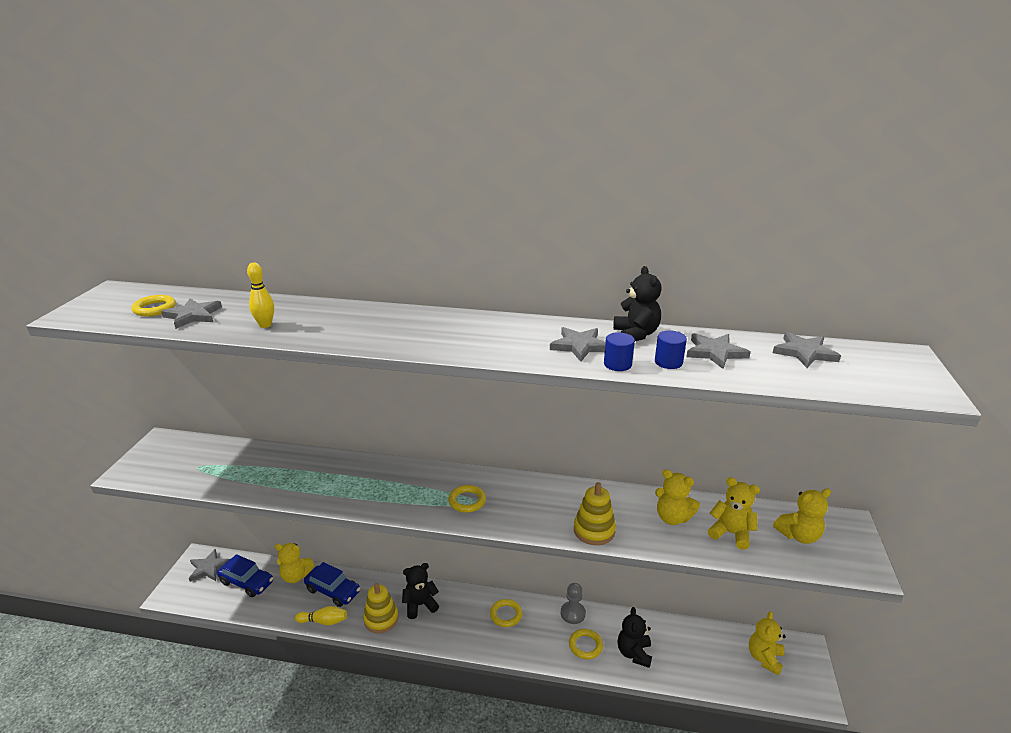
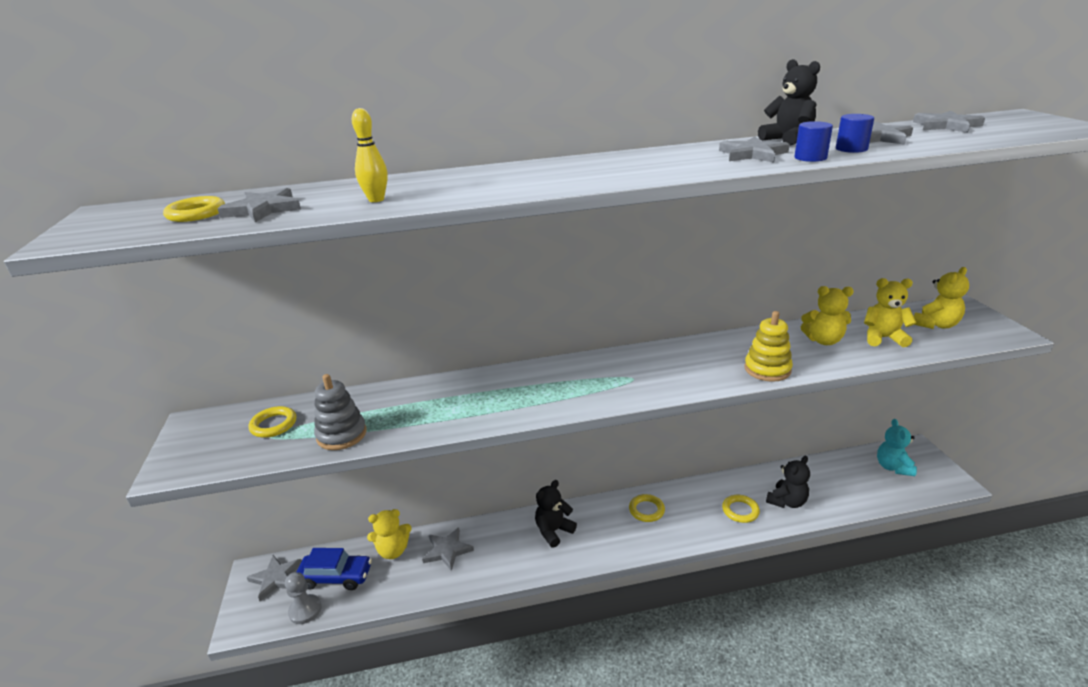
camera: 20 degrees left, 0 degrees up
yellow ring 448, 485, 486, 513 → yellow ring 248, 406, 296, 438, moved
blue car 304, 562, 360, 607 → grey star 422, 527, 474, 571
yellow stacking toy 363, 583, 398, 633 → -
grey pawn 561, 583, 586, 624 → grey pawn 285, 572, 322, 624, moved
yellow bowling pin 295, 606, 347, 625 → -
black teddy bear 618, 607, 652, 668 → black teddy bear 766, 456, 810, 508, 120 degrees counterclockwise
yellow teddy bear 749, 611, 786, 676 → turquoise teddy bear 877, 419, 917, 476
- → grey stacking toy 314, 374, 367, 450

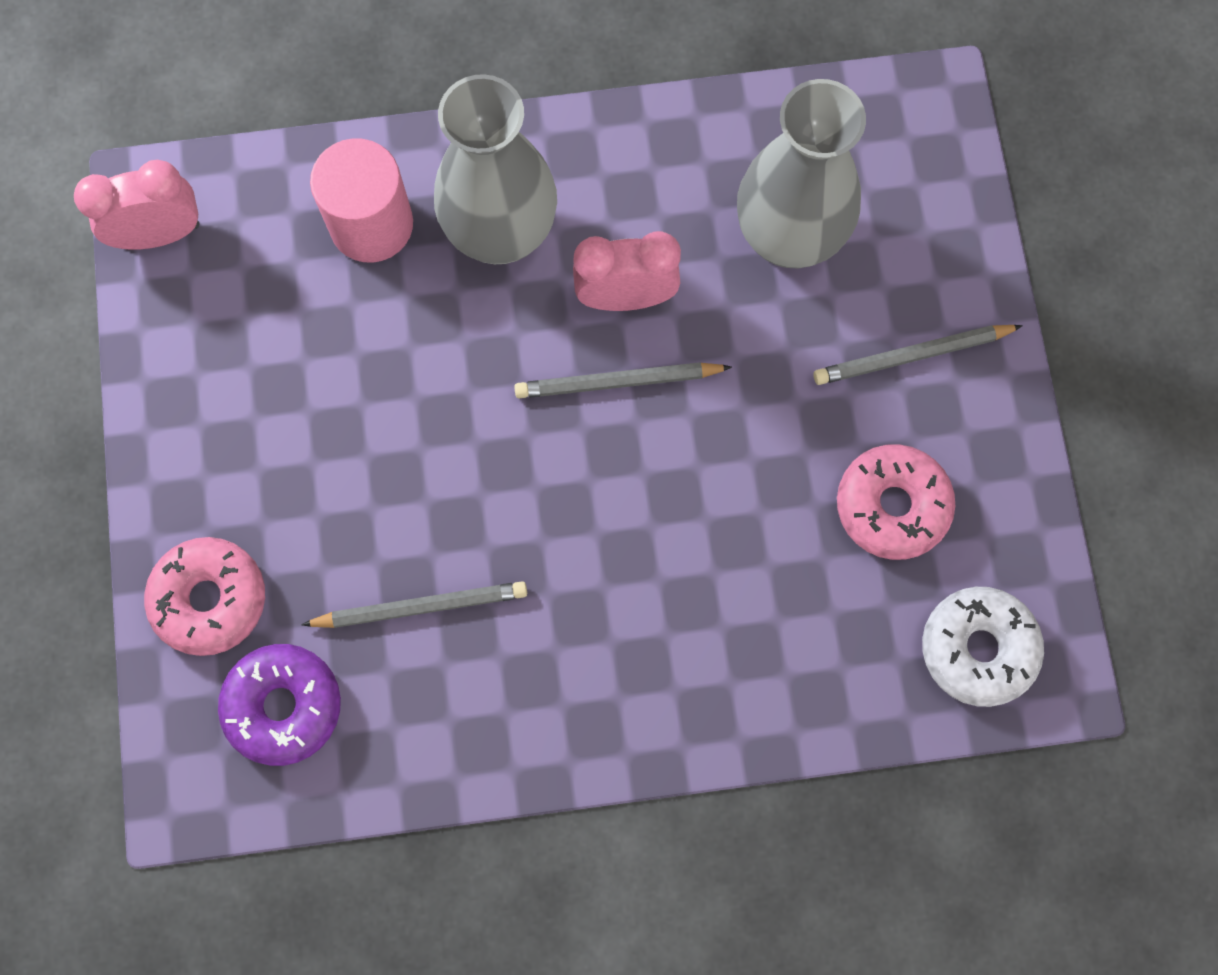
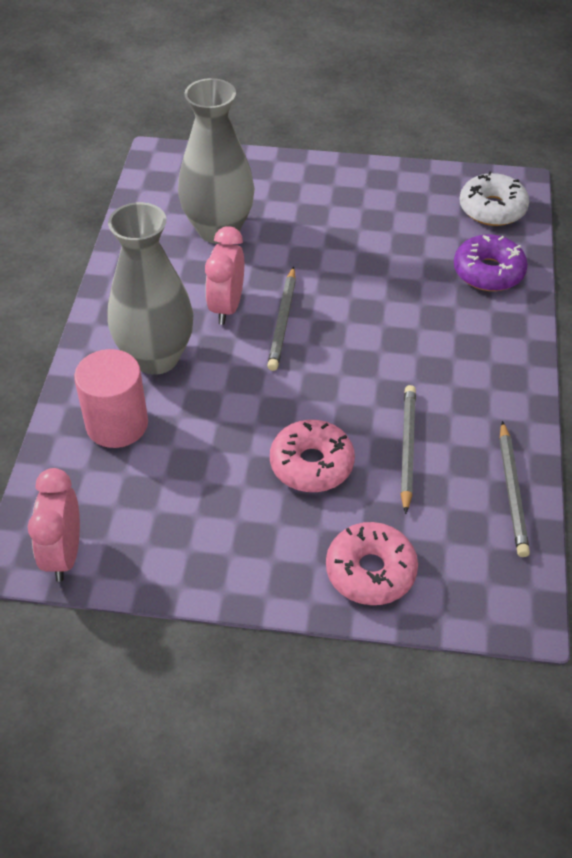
camera: 75 degrees left, 25 degrees down
grey pencil 813, 325, 1023, 385 → grey pencil 499, 421, 530, 557, moved
pink donut 837, 444, 955, 560 → pink donut 270, 420, 355, 492, moved
purple donut 218, 644, 341, 766 → purple donut 454, 234, 528, 291, moved

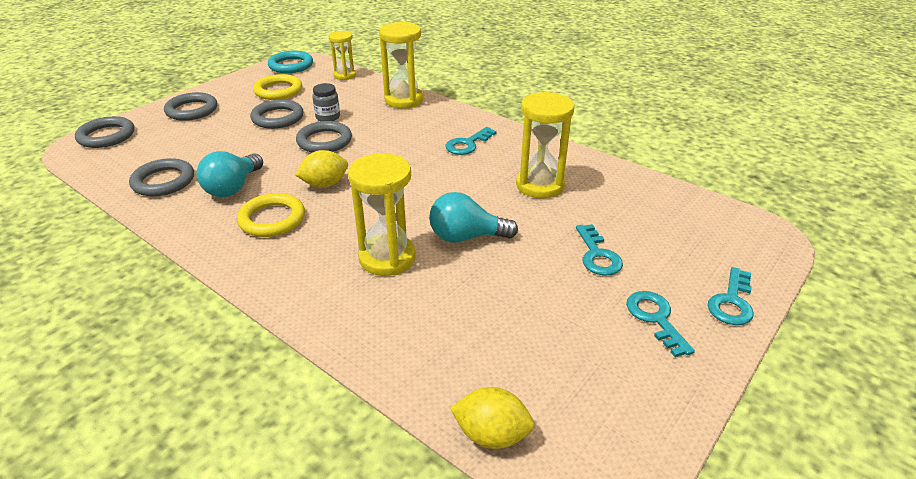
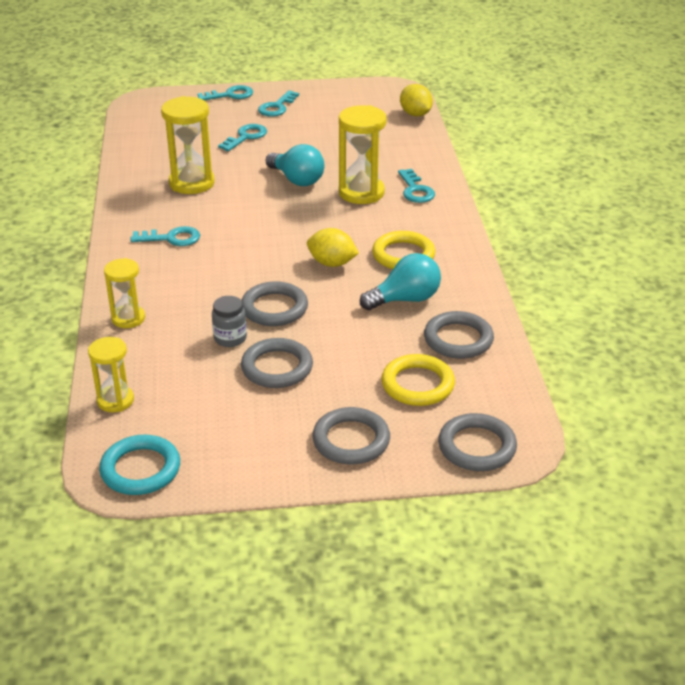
camera: 135 degrees left, 0 degrees up
yellow hourglass 379, 22, 424, 109 → yellow hourglass 104, 258, 145, 328, x0.62
yellow ring 253, 74, 302, 100 → yellow ring 381, 354, 455, 406, moved
- → turquoise key 398, 169, 435, 203

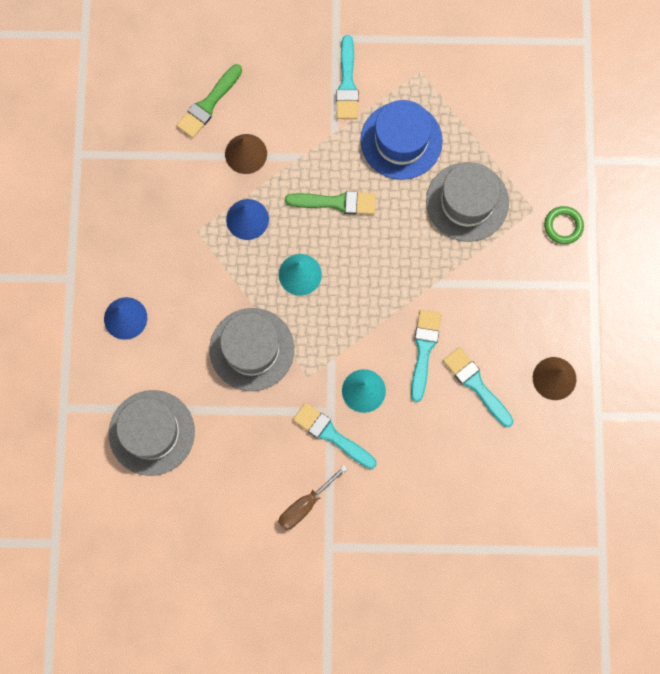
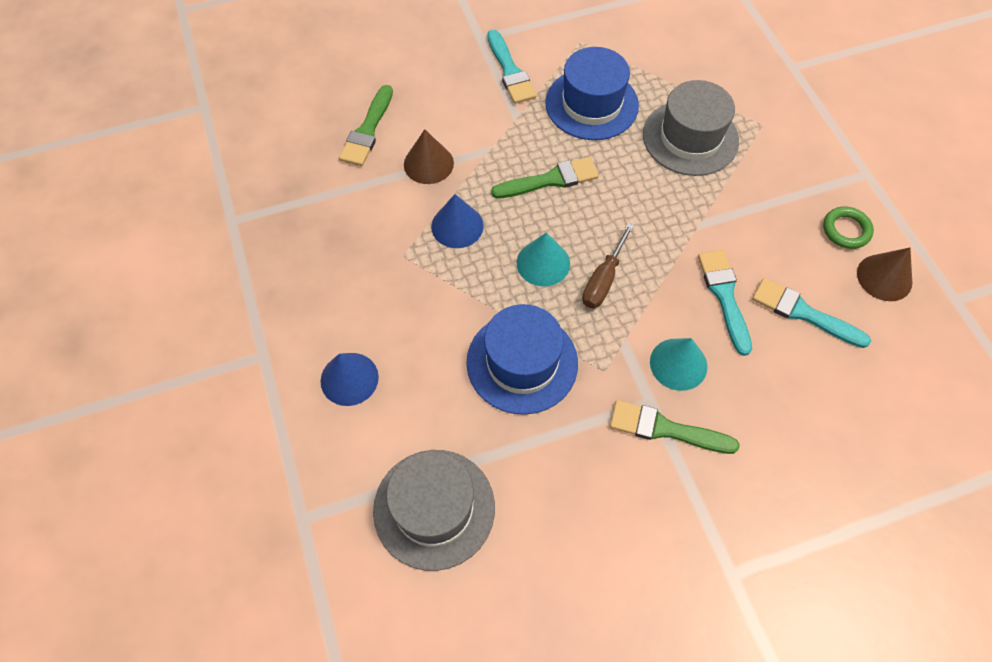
camera: 20 degrees left, 15 degrees down
green ring 544, 206, 584, 244 → green ring 823, 206, 874, 249, moved
grey hat 209, 308, 294, 391 → blue hat 466, 304, 578, 415
turquoise brush 293, 403, 377, 469 → green brush 610, 400, 740, 454
brown screwdriver 278, 465, 347, 530 → brown screwdriver 582, 223, 634, 308, moved

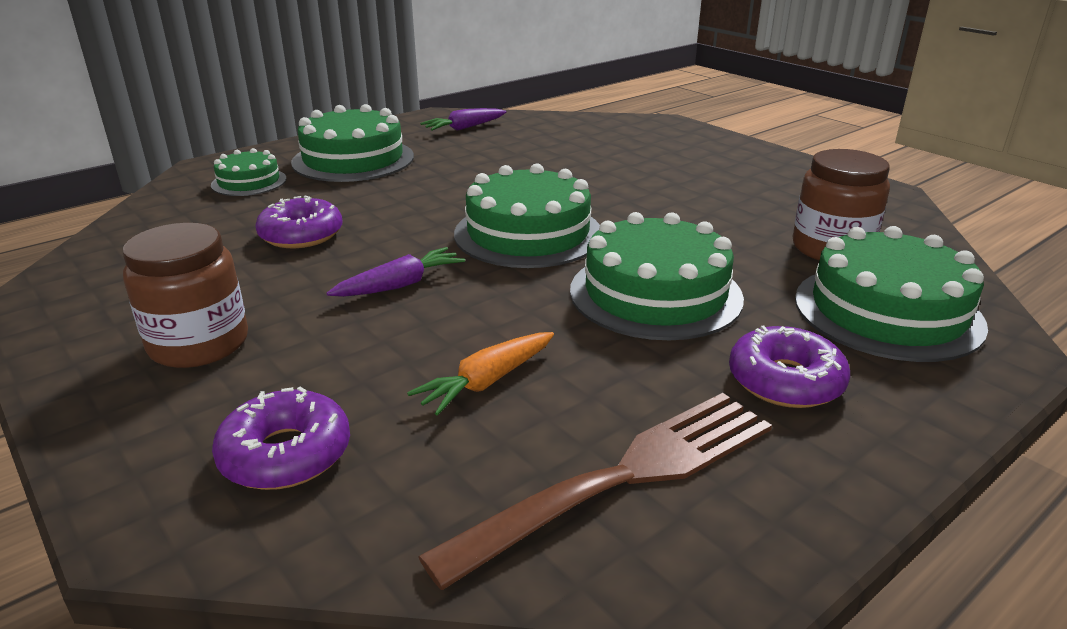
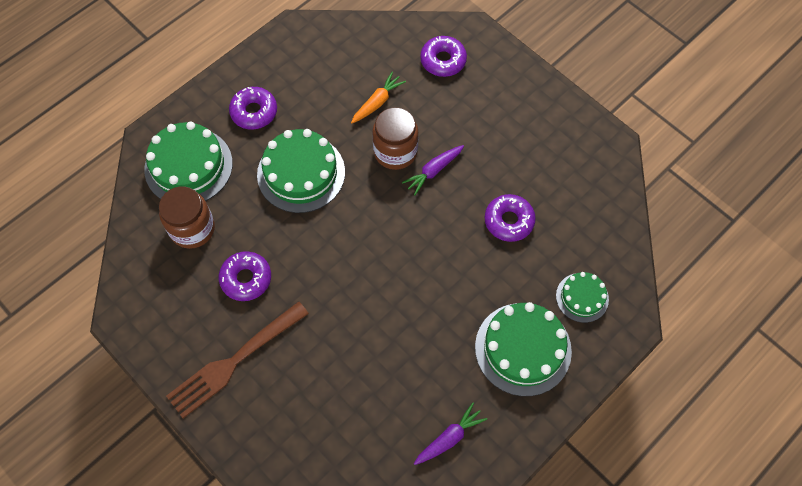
camera: 175 degrees right, 35 degrees up
green cake 454, 163, 600, 268 → -
brown jar 123, 223, 248, 368 → brown jar 372, 107, 418, 170, moved
brown fork 418, 393, 772, 590 → brown fork 166, 301, 309, 418, moved
- → purple donut 219, 251, 271, 301

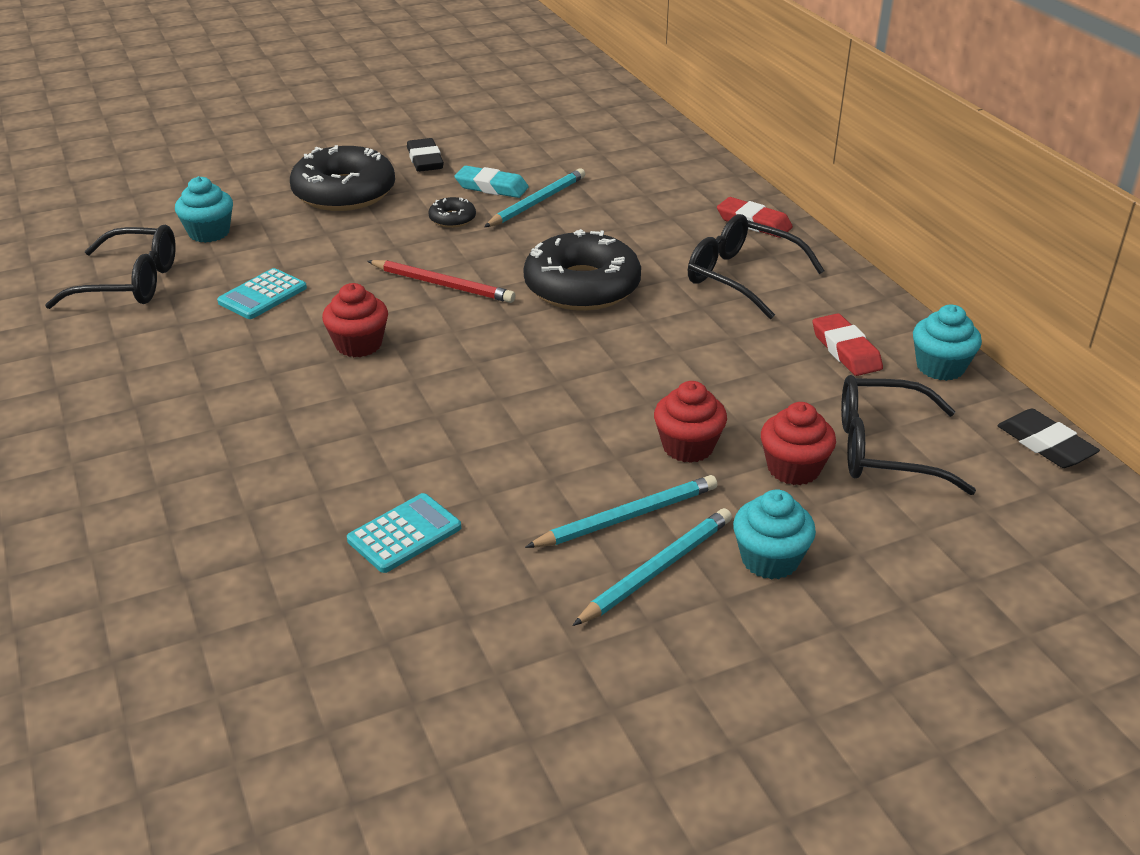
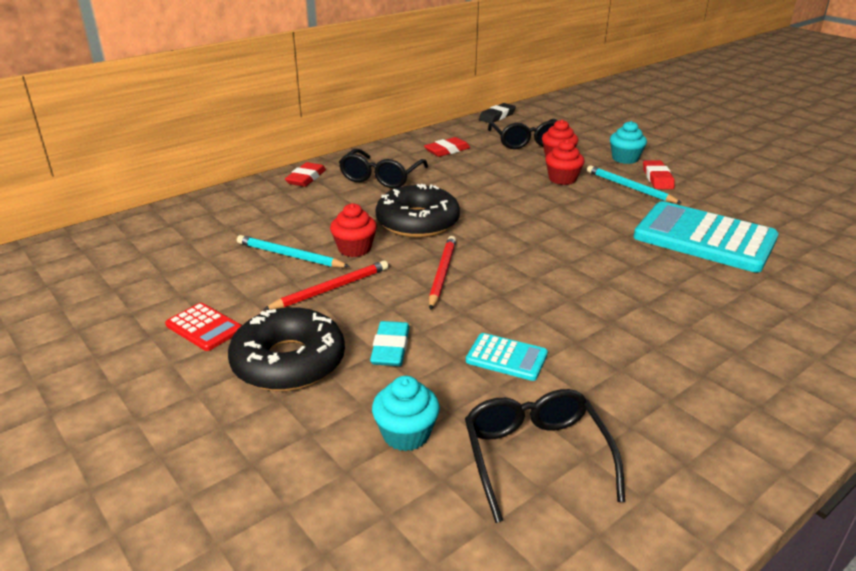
camera: 105 degrees left, 5 degrees down
black eraser 407, 138, 444, 172 → red calculator 165, 303, 242, 351
turquoise eraser 455, 166, 529, 198 → turquoise eraser 370, 321, 410, 366, moved
black donut 428, 197, 476, 228 → red pencil 263, 260, 388, 310
red cupcake 322, 283, 388, 357 → red cupcake 330, 203, 377, 257, moved
turquoise cupcake 913, 305, 982, 381 → -
turquoise calculator 347, 493, 461, 573 → turquoise calculator 633, 201, 778, 272, x2.19
turquoise pencil 572, 508, 732, 626 → red eraser 643, 160, 675, 189

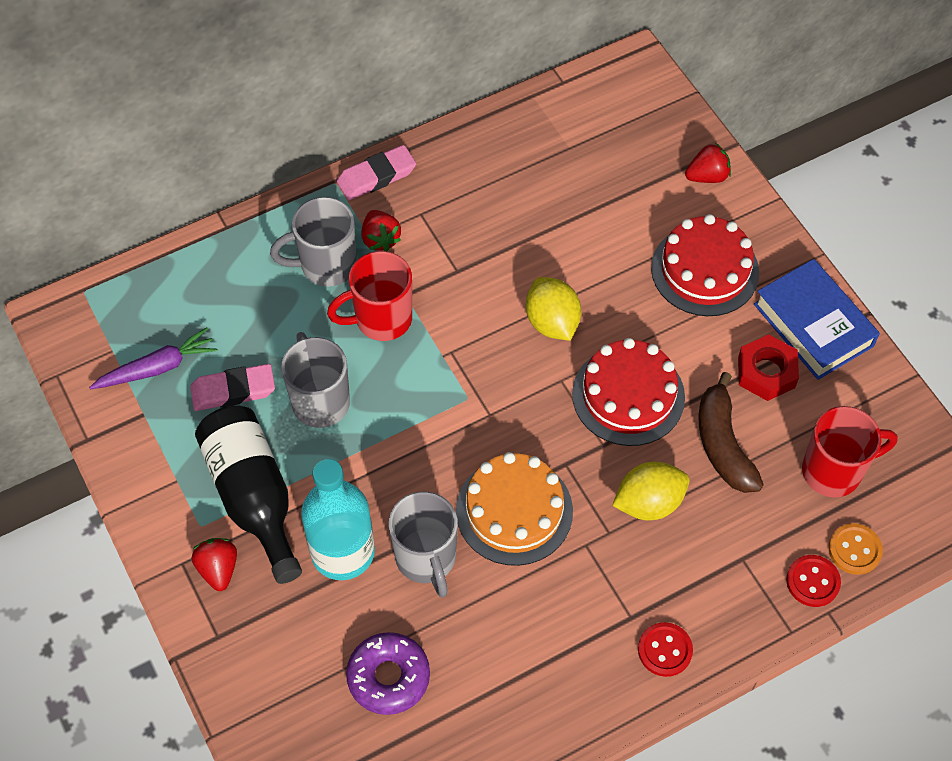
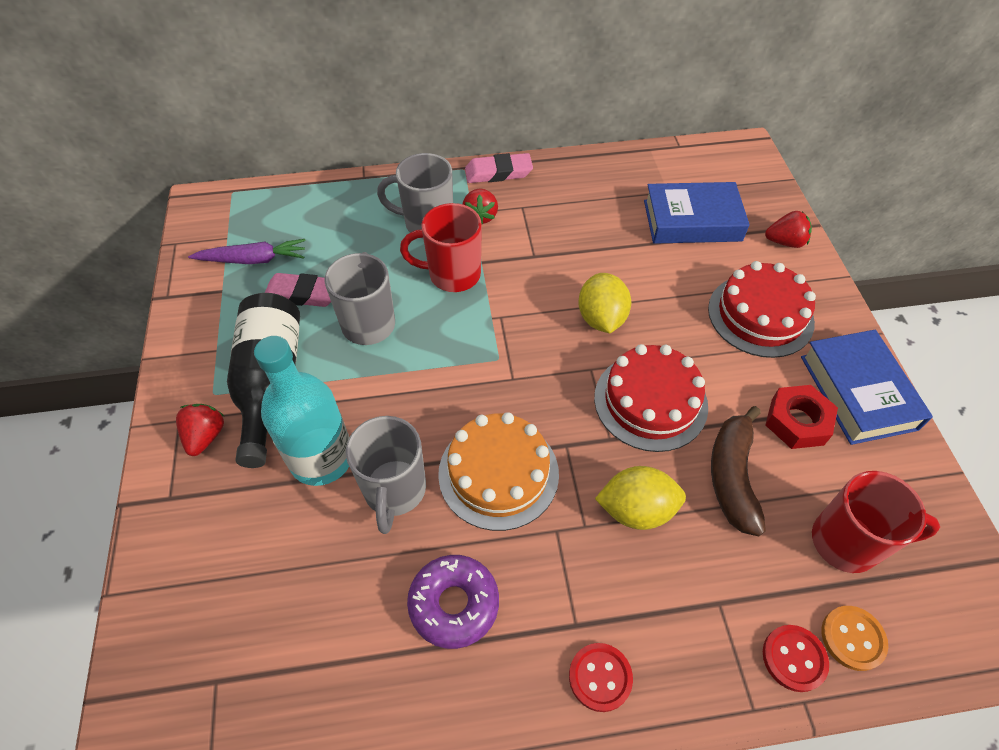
camera: 20 degrees right, 5 degrees down
purple donut 346, 632, 430, 715 → purple donut 407, 555, 499, 649, moved
- → blue book 644, 182, 750, 244

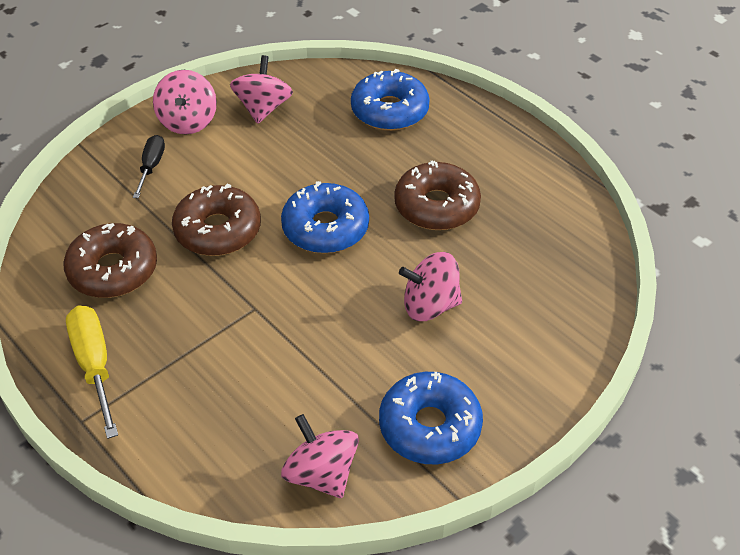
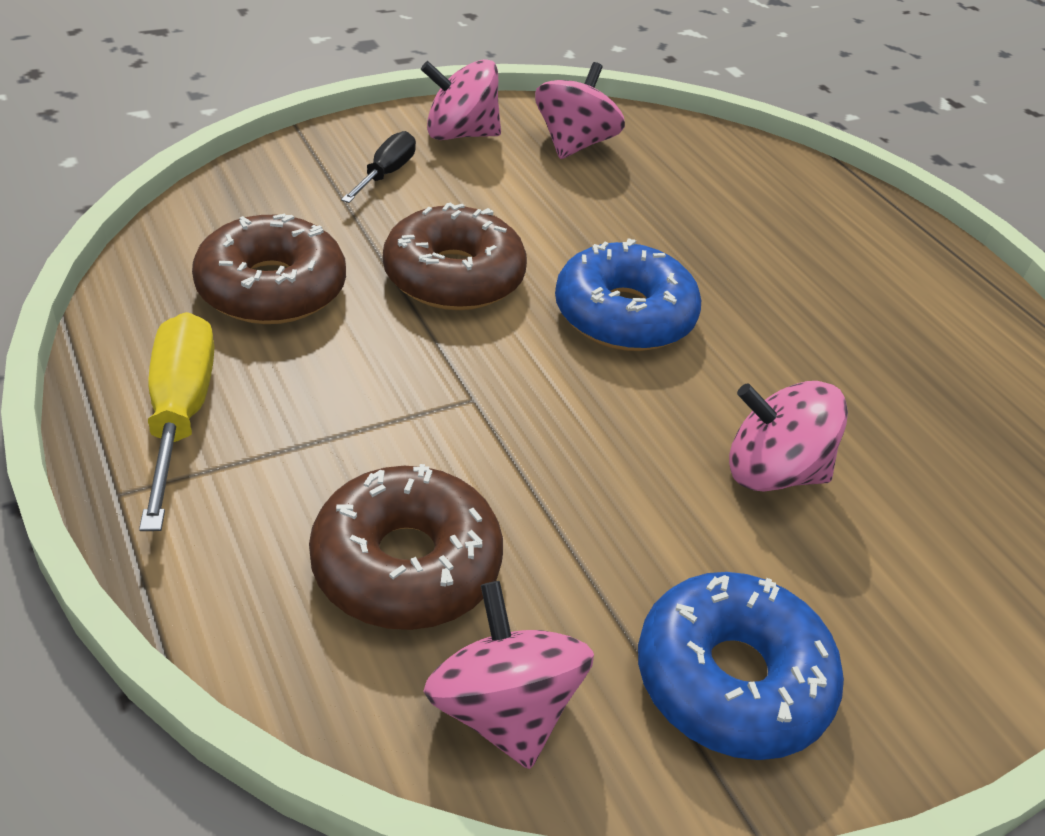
camera: 10 degrees right, 5 degrees down
blue donut 351, 69, 430, 131 → -
pink spinning top 153, 70, 217, 135 → pink spinning top 421, 59, 501, 140, 75 degrees clockwise
brown donut 394, 160, 481, 230 → brown donut 309, 464, 503, 630, moved

